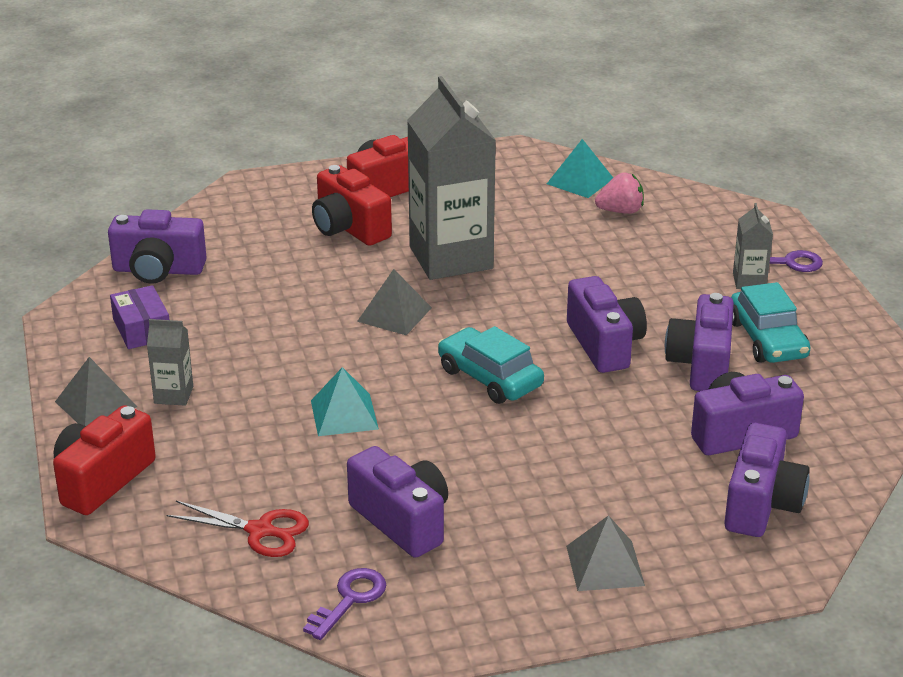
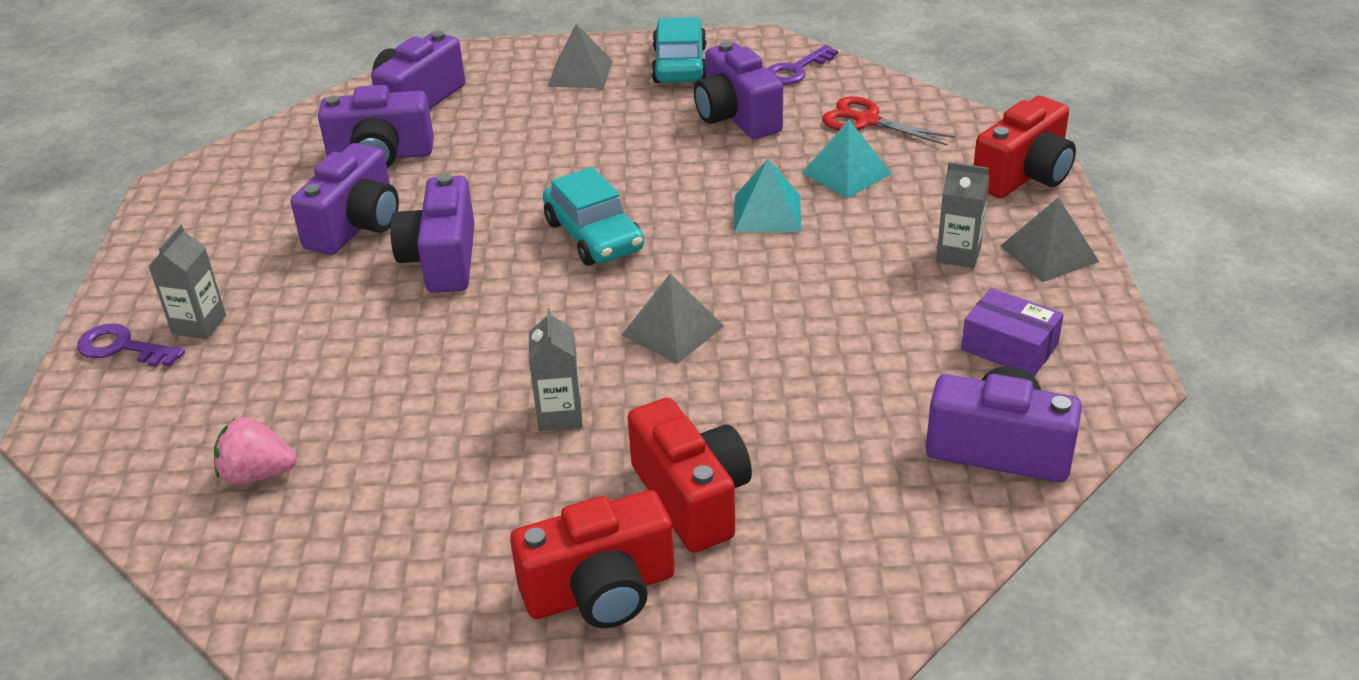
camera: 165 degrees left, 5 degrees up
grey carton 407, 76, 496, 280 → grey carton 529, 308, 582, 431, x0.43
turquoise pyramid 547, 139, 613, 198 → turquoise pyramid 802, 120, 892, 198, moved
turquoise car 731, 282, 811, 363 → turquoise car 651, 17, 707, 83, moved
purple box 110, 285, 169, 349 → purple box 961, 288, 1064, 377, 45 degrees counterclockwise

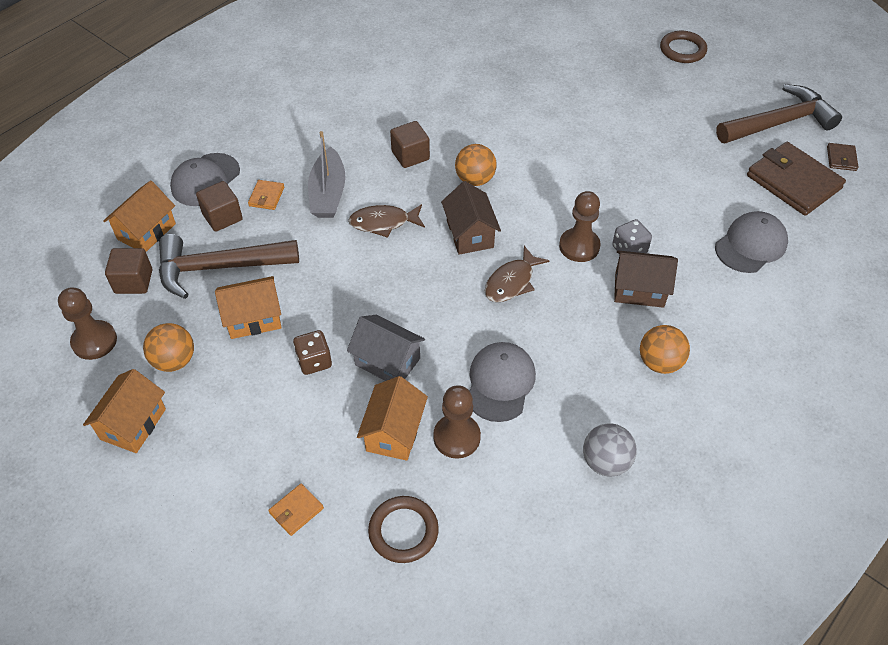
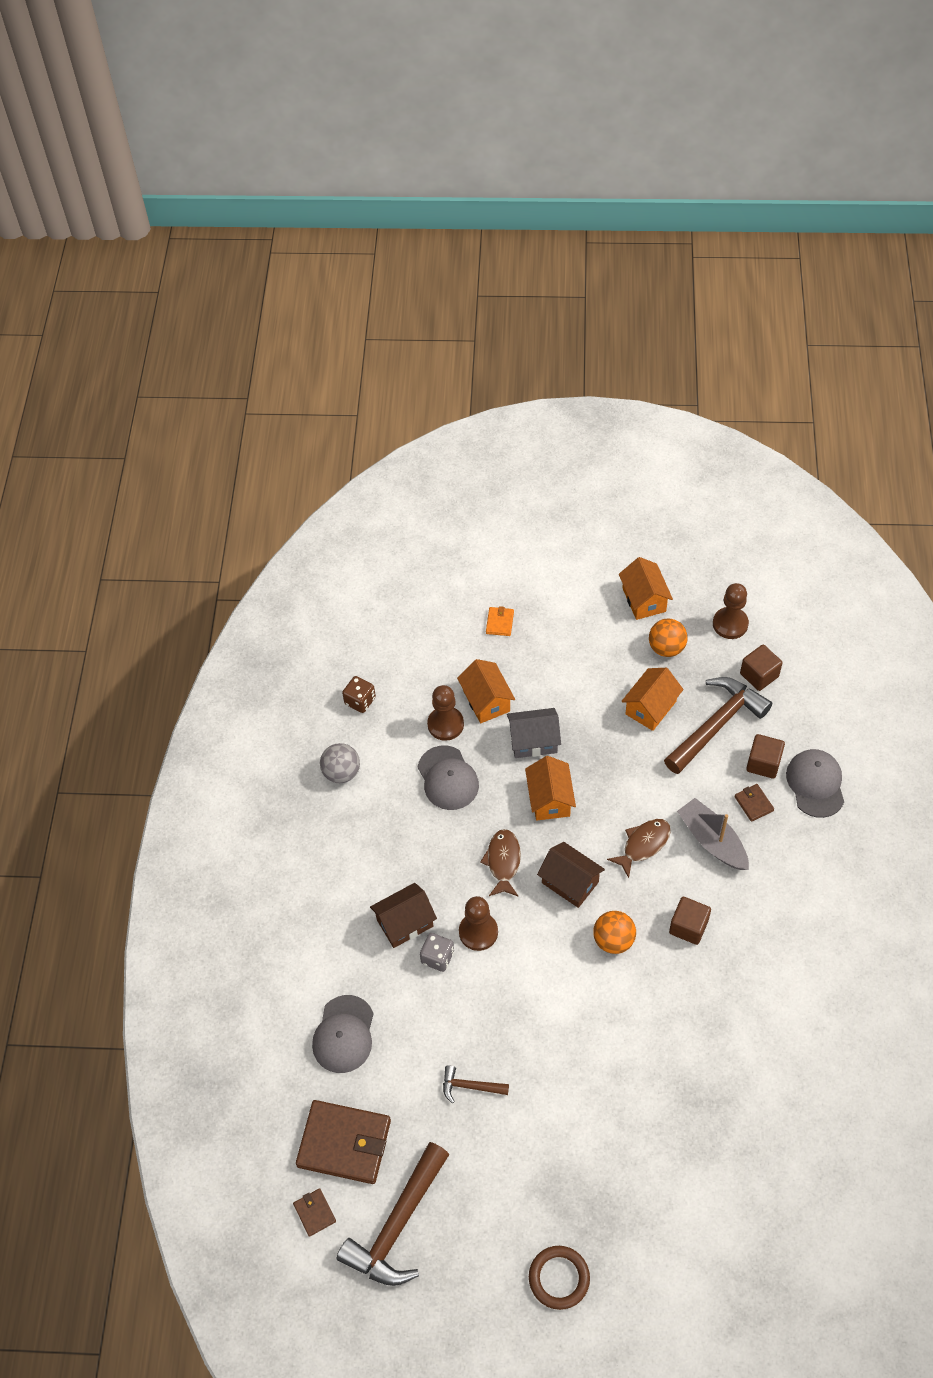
camera: 145 degrees right, 5 degrees up
orange house 103, 180, 176, 252 → orange house 525, 756, 576, 820, moved
orange wallet 248, 180, 284, 210 → brown wallet 734, 784, 774, 822
orange ball 640, 325, 690, 374 → -
brown dice 293, 330, 332, 375 → brown dice 342, 676, 376, 713, moved
brown ring 368, 496, 439, 563 → -
- → brown hammer 443, 1065, 509, 1103

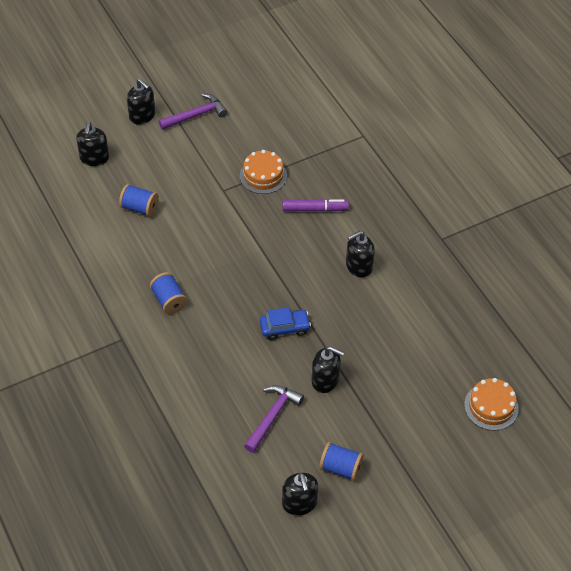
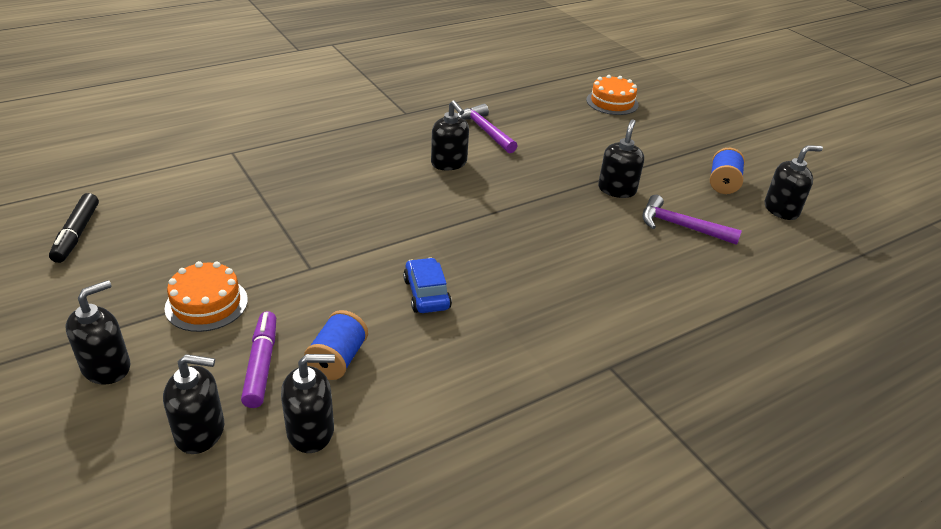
camera: 95 degrees left, 15 degrees down
purple hammer 158, 94, 227, 130 → purple hammer 458, 104, 517, 153, moved
orange cake 240, 150, 287, 194 → orange cake 165, 261, 248, 332, moved
purple marker 282, 199, 349, 212 → purple marker 241, 311, 276, 408, moved
blue spool 150, 272, 188, 314 → -
blue car 260, 307, 311, 340 → blue car 403, 258, 452, 313, moved
- → black marker 49, 193, 99, 263
- → black soap dispenser 281, 354, 335, 453

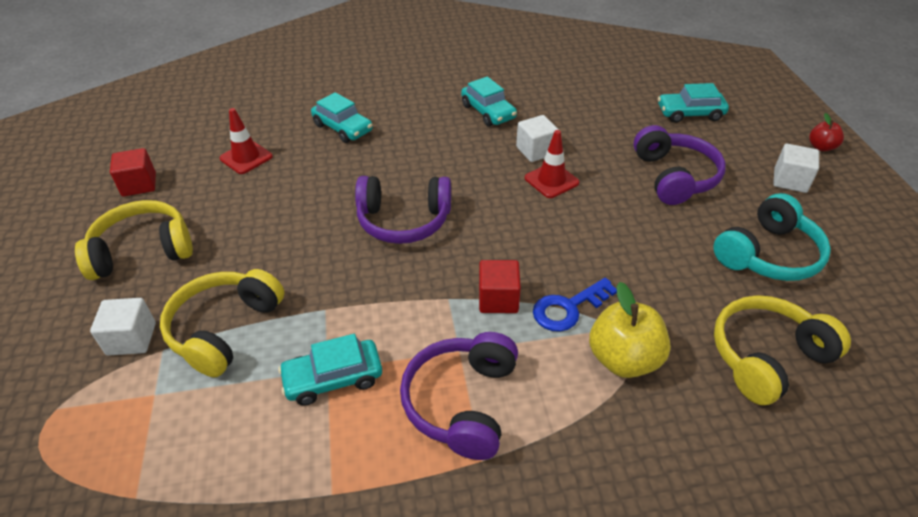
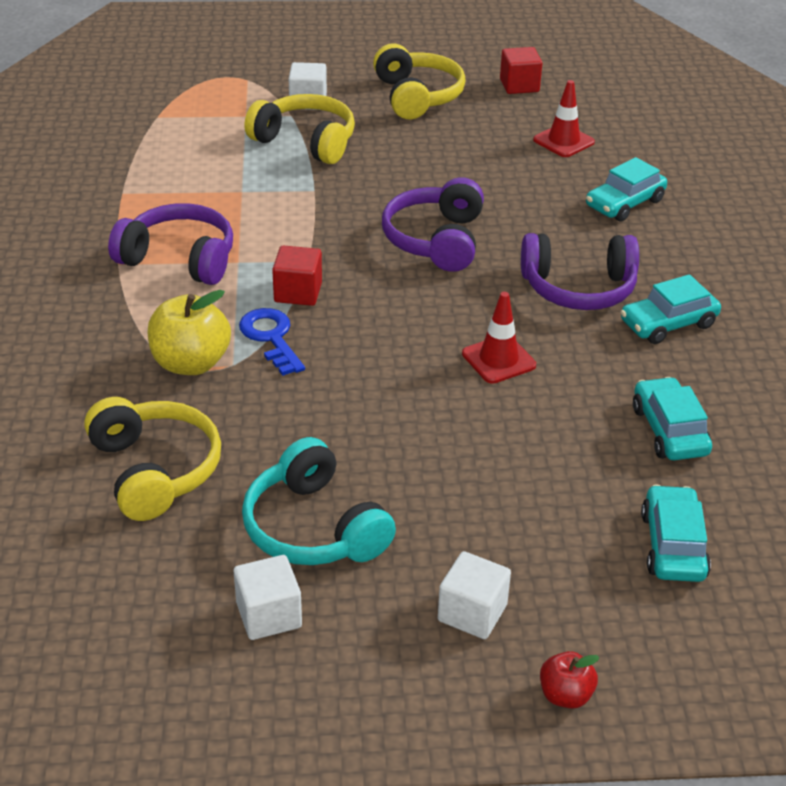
camera: 95 degrees right, 5 degrees down
white cube 516, 115, 559, 162 → white cube 234, 555, 302, 640, moved
purple headphones 633, 125, 726, 205 → purple headphones 521, 233, 639, 310, moved
turquoise car 278, 334, 382, 406 → turquoise car 633, 377, 712, 460, moved

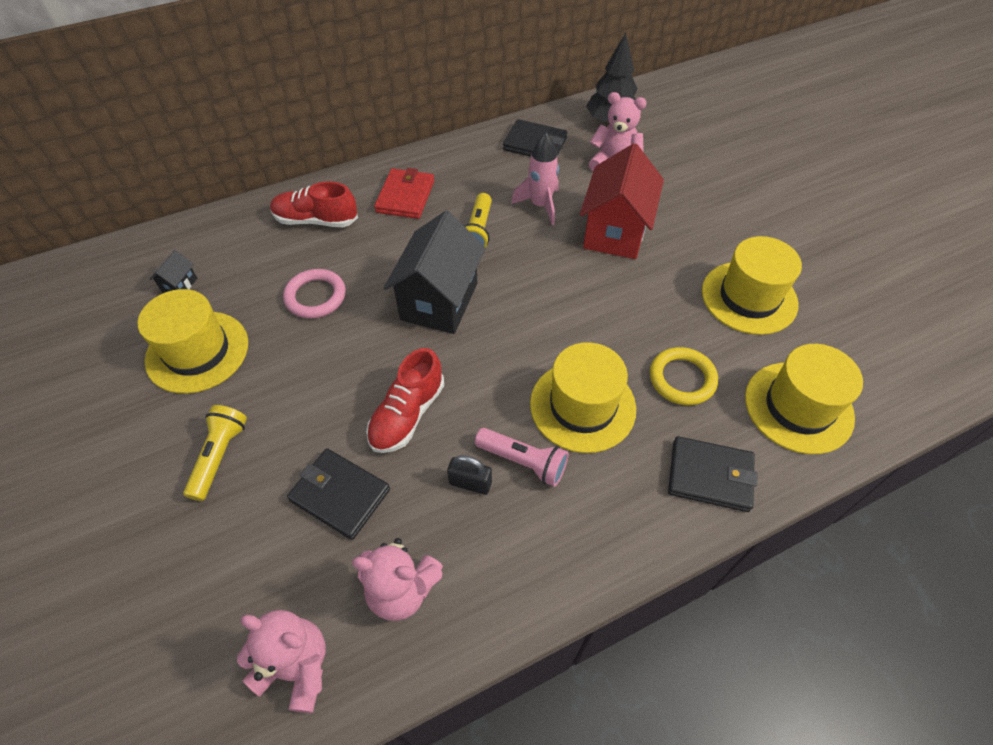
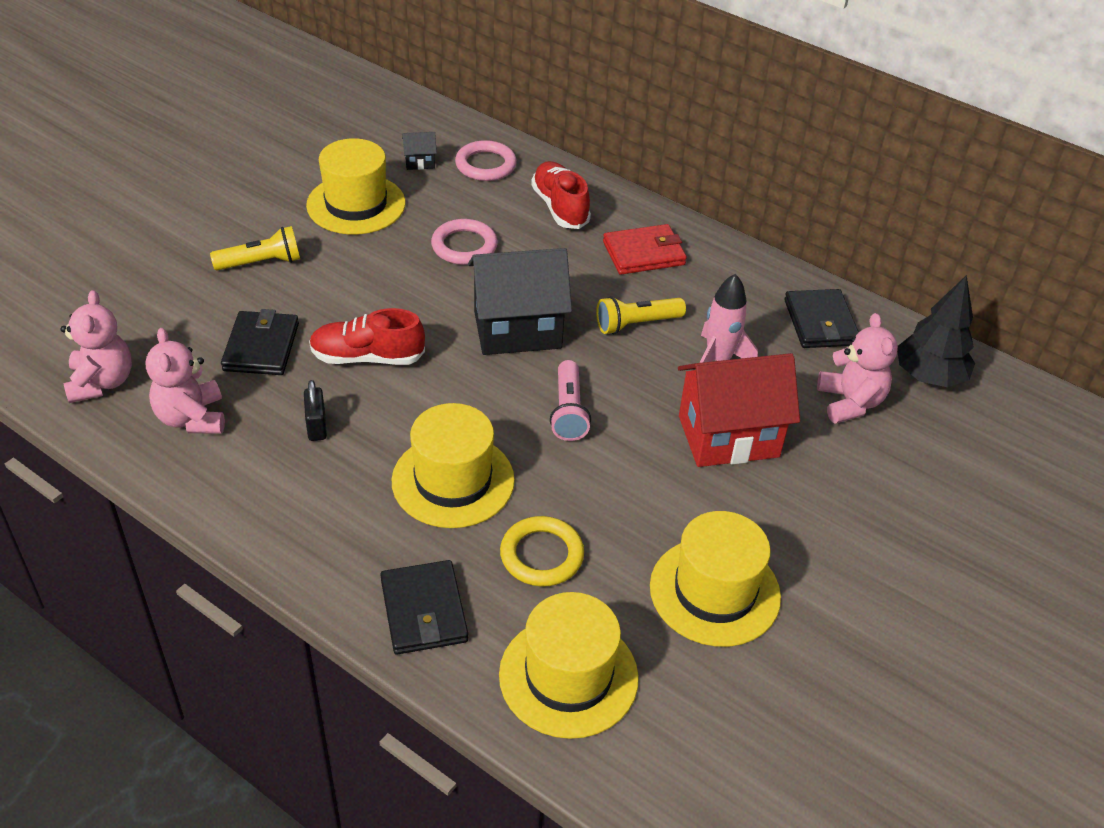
camera: 60 degrees right, 10 degrees down
pink flashlight 475, 428, 569, 487 → pink flashlight 550, 360, 591, 441, moved
- → pink ring 455, 140, 517, 181

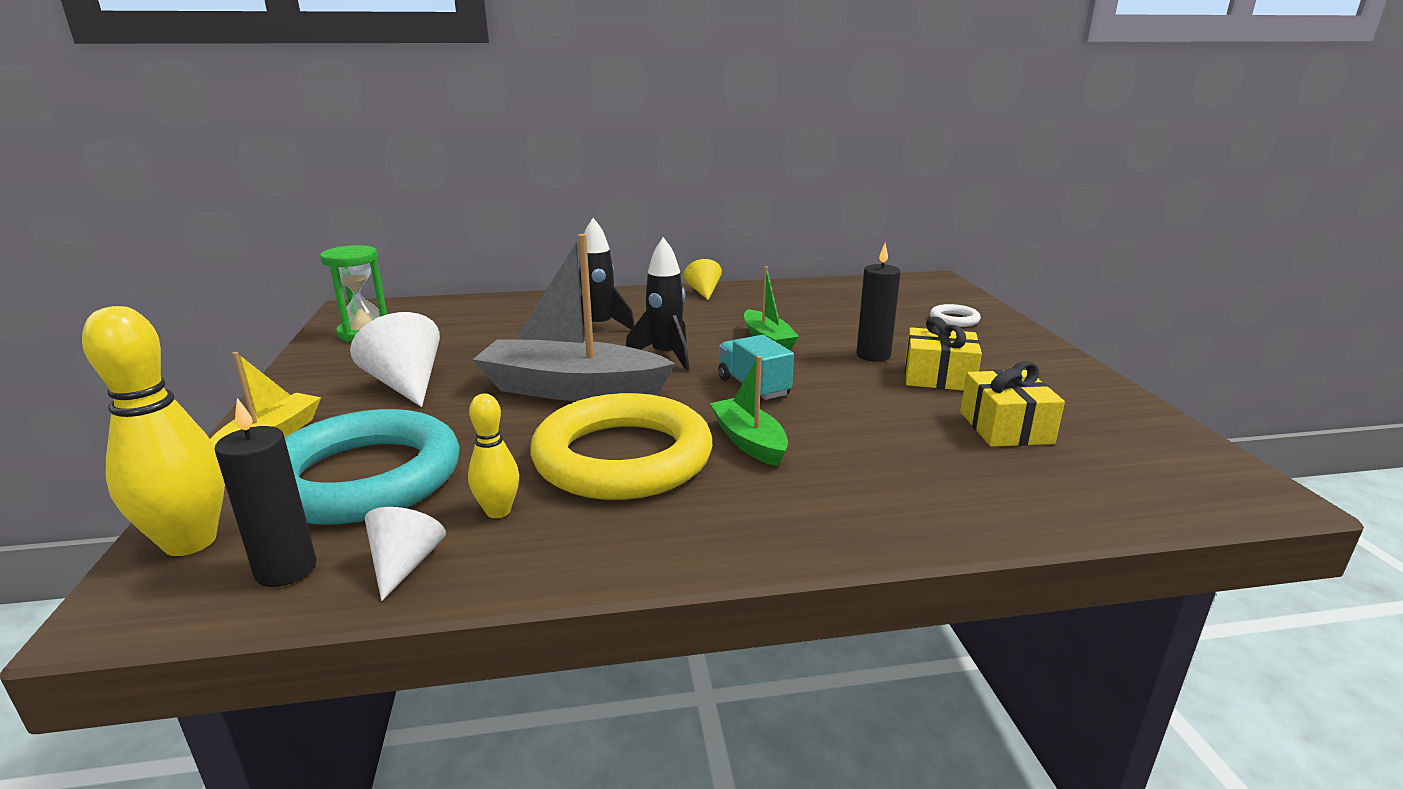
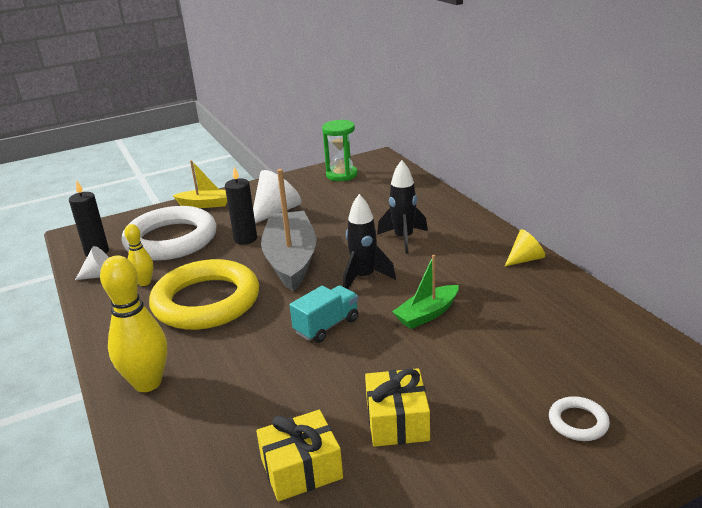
camera: 75 degrees right, 5 degrees up
black candle 856, 244, 901, 362 → black candle 225, 167, 257, 245, moved
yellow bowling pin 82, 306, 225, 556 → yellow bowling pin 100, 255, 167, 392, moved
green boat 710, 356, 788, 467 → -
turquoise ring 285, 409, 460, 525 → white ring 122, 206, 217, 260

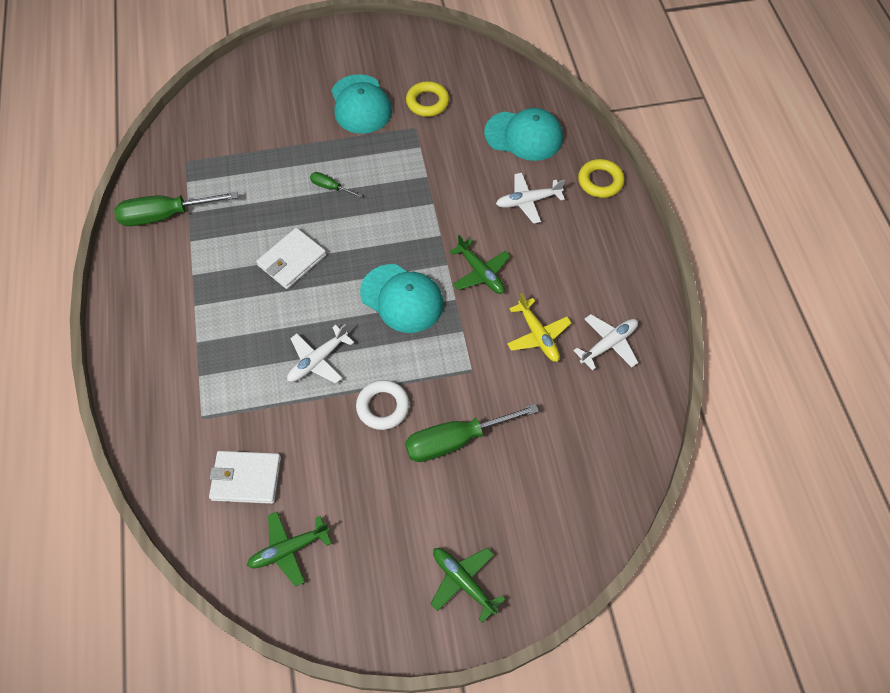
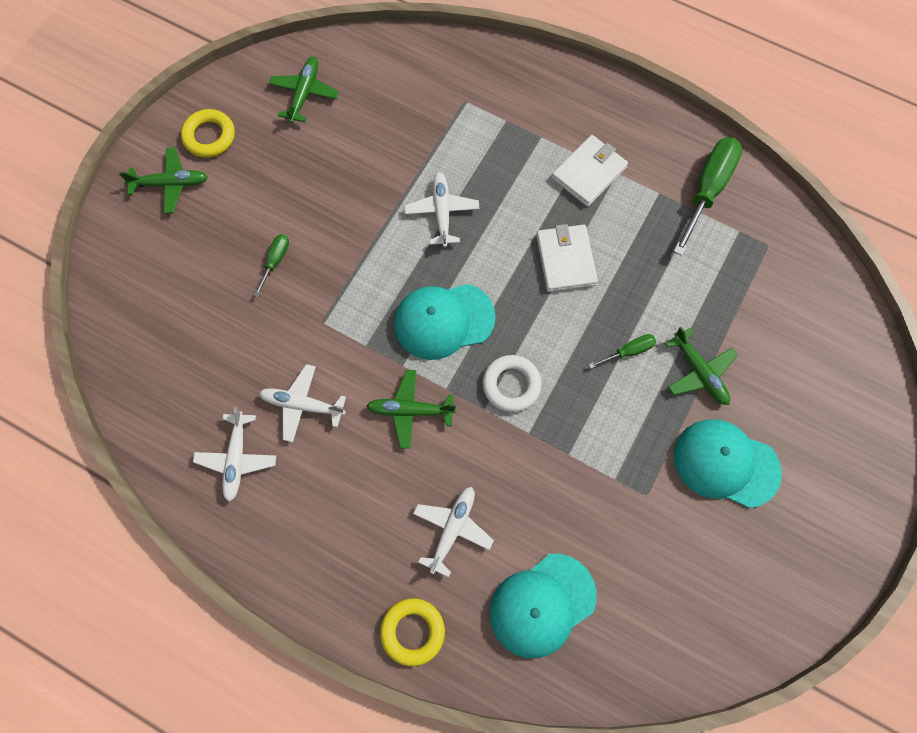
camera: 130 degrees right, 10 degrees up
yellow ring 406, 81, 449, 117 → yellow ring 181, 109, 235, 158, moved
yellow plane 507, 293, 571, 362 → white plane 259, 364, 346, 442
white ring 356, 380, 409, 430 → white ring 483, 355, 542, 412, moved
green screwdriver 405, 404, 539, 462 → green screwdriver 254, 234, 289, 297, x0.49
white wallet 209, 451, 281, 504 → white wallet 552, 135, 628, 207, moved
- → green plane 665, 327, 738, 405

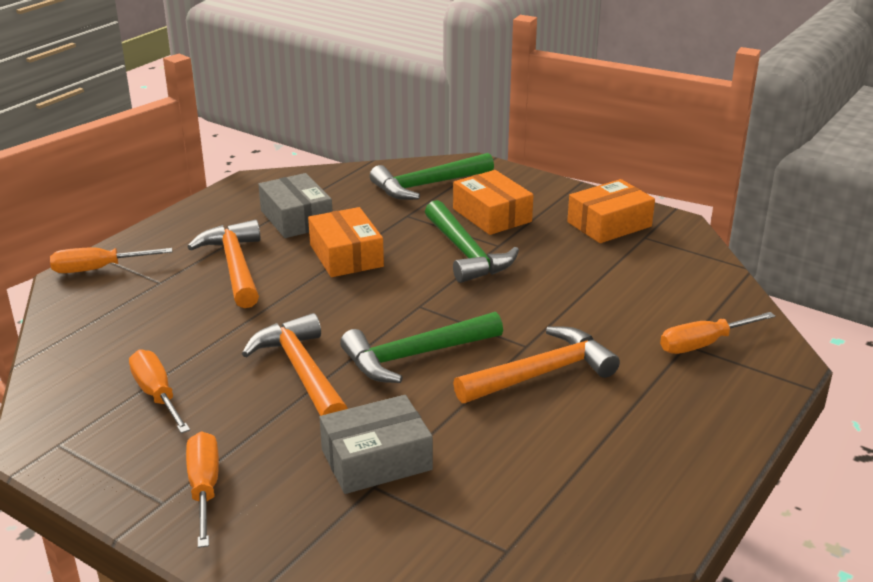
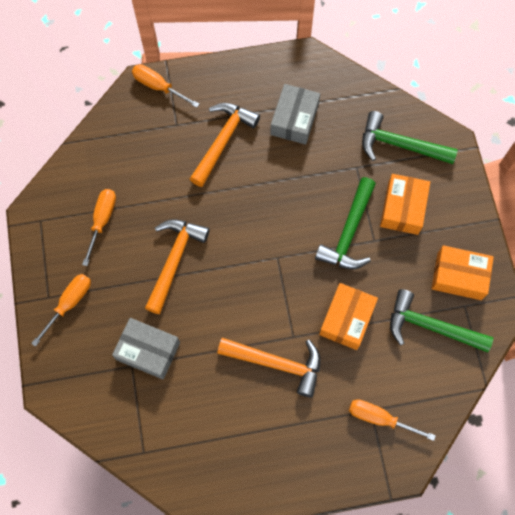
camera: 45 degrees right, 40 degrees up
orange box 308, 207, 384, 277 → orange box 319, 283, 378, 350, moved
green hammer 340, 312, 503, 383 → green hammer 390, 289, 493, 352, moved

